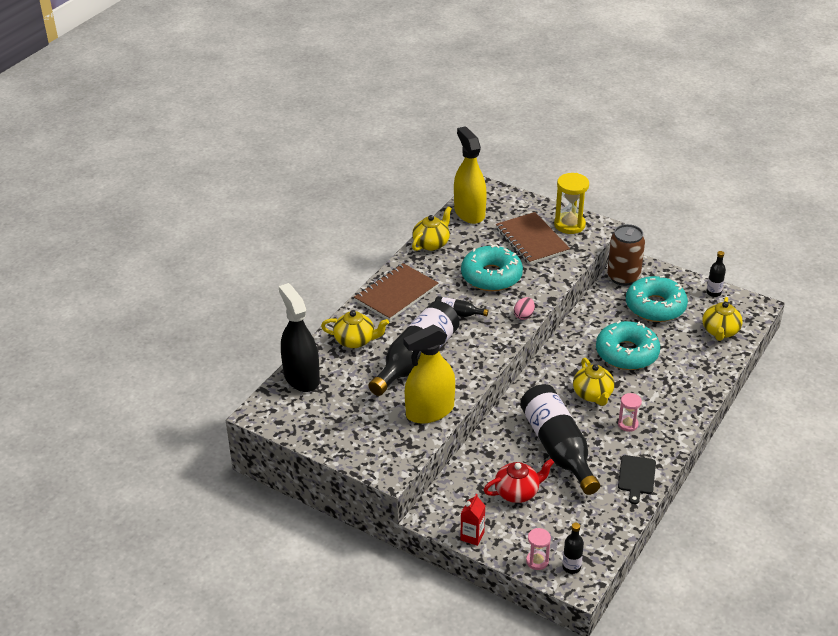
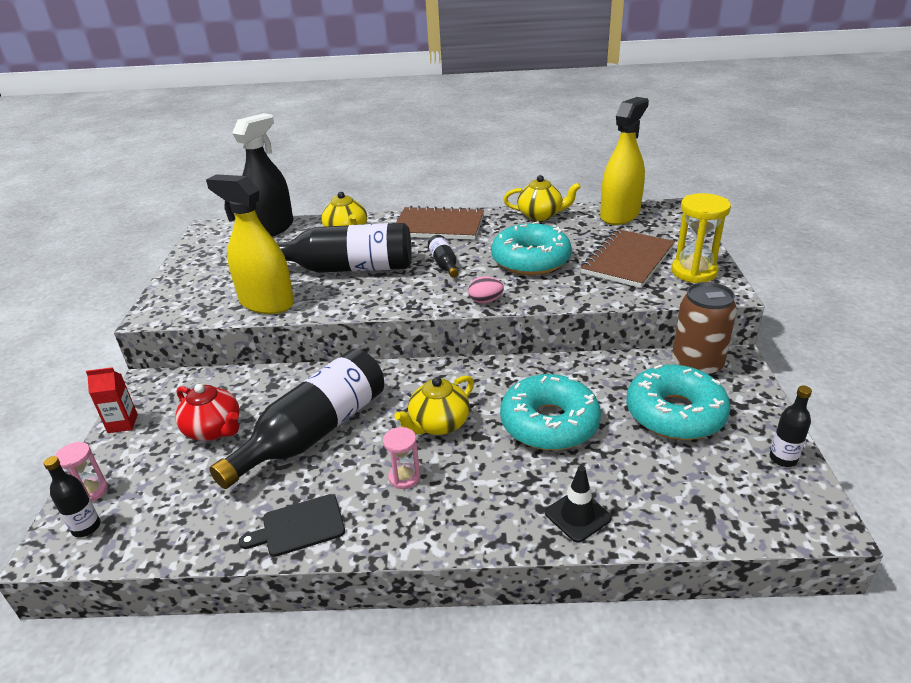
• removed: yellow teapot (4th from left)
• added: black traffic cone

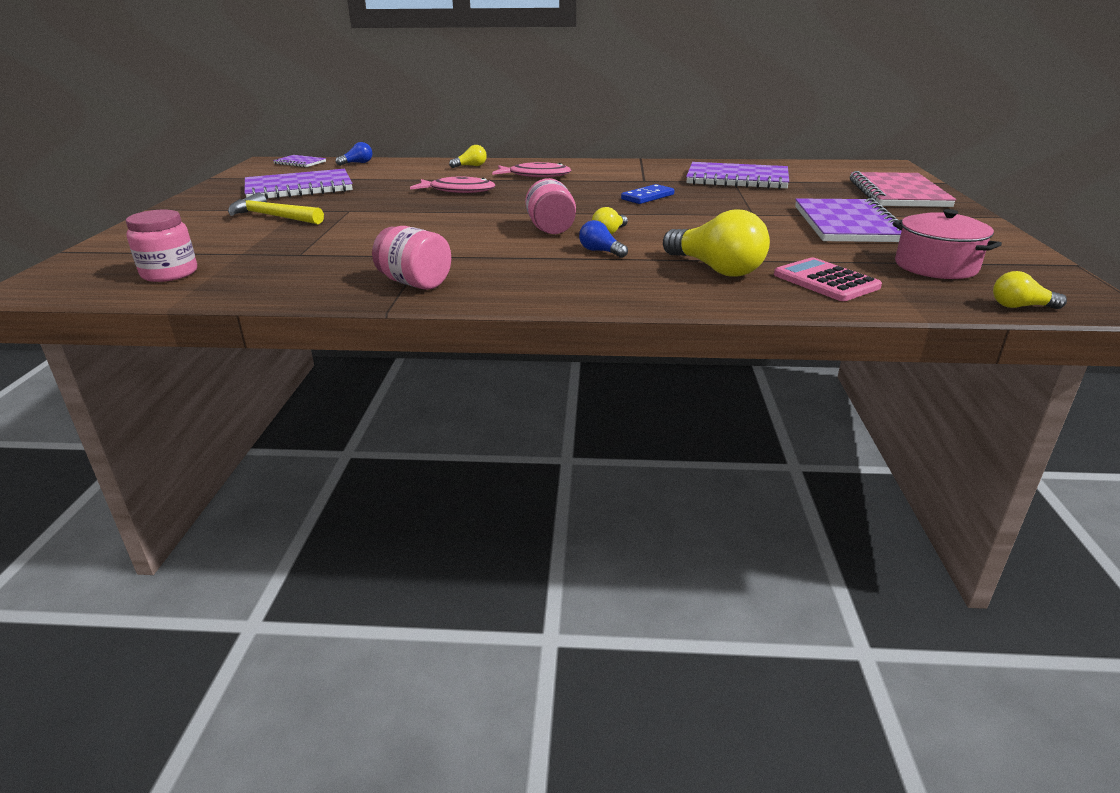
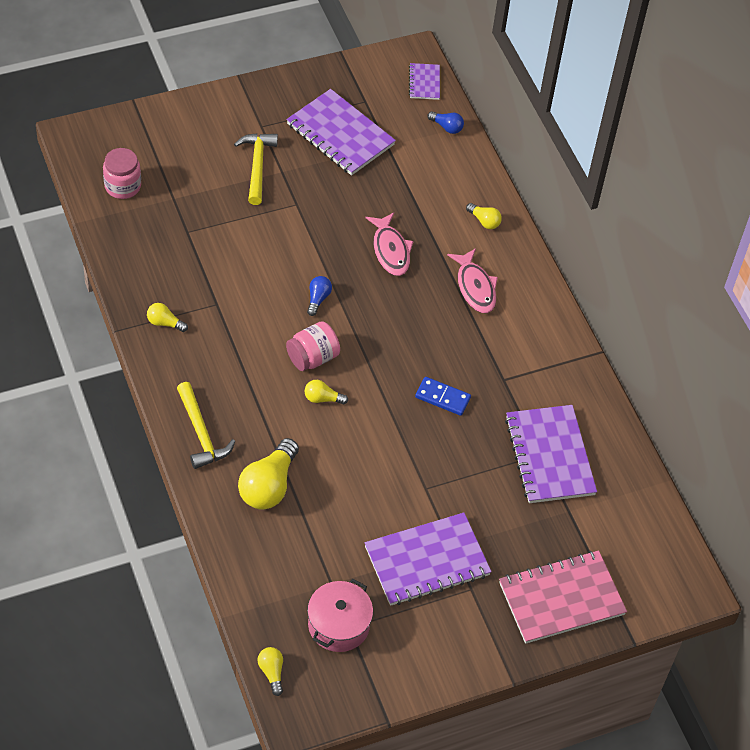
• removed: pink calculator
• added: yellow hammer (1st from left)
• moved: blue light bulb (2nd from left in the first image) to blue light bulb (1st from left)
• replaced: pink jar (2nd from left) to yellow light bulb (1st from left)

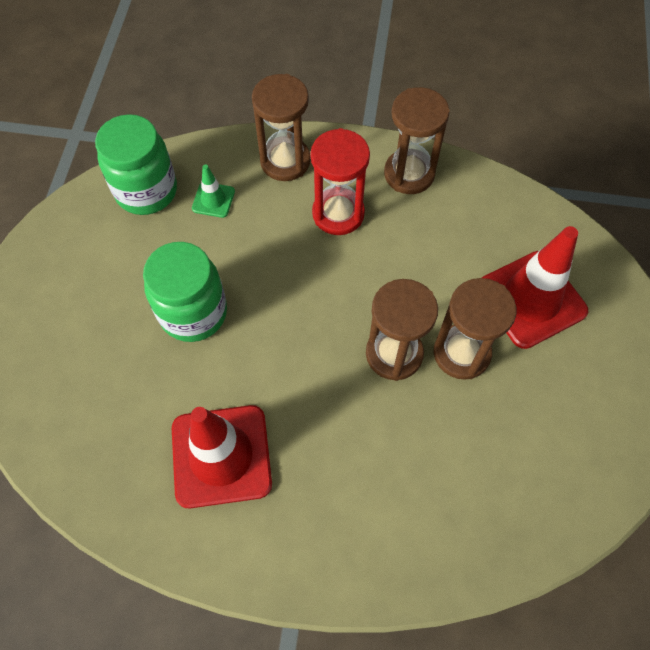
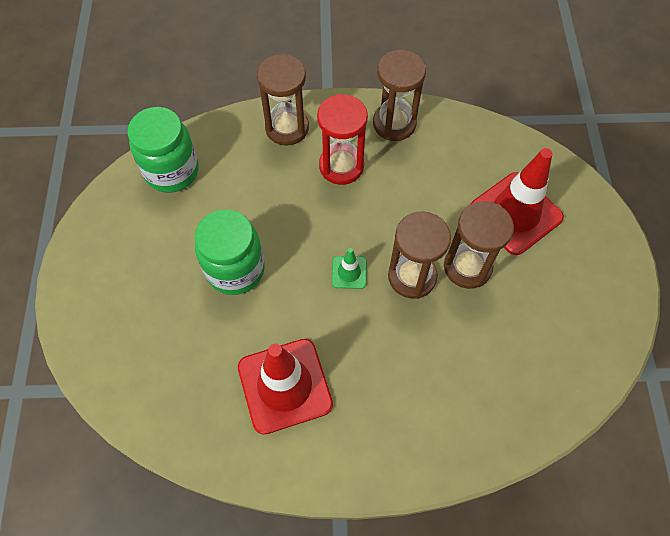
• moved: green traffic cone

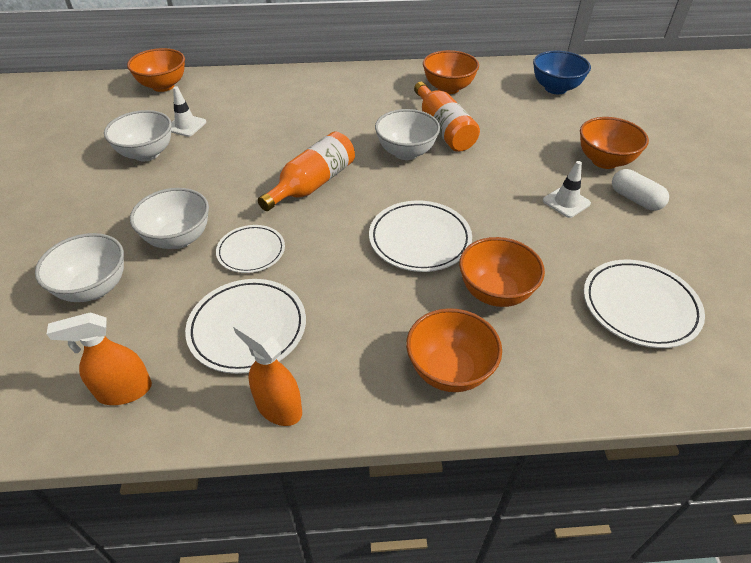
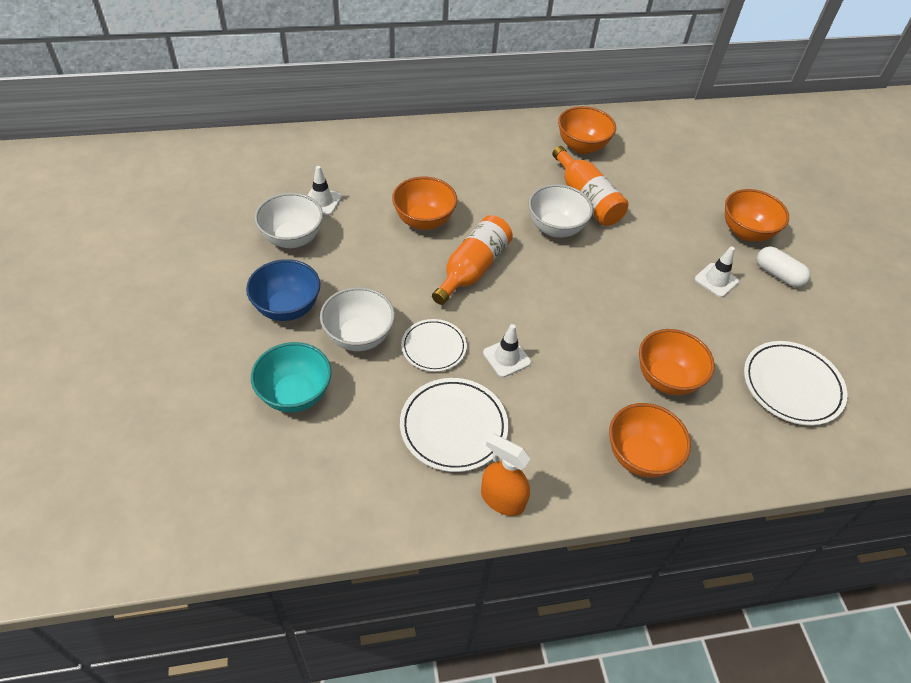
• removed: orange spray bottle (1st from left)
• removed: white plate (3rd from left)
• added: white traffic cone (2nd from left)
• moved: orange bowl (1st from left)
• moved: blue bowl
• recoloured: white bowl (1st from left) to turquoise bowl

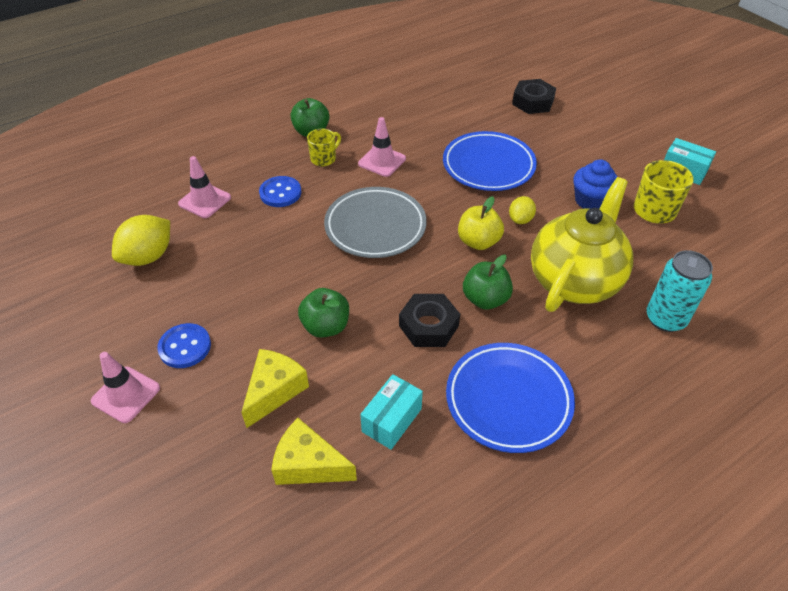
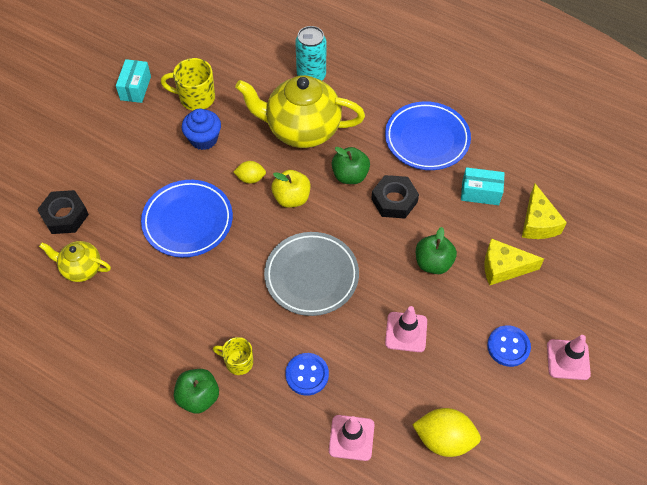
• added: yellow teapot (1st from left)
• moved: pink traffic cone (3rd from left in the first image) to pink traffic cone (2nd from left)

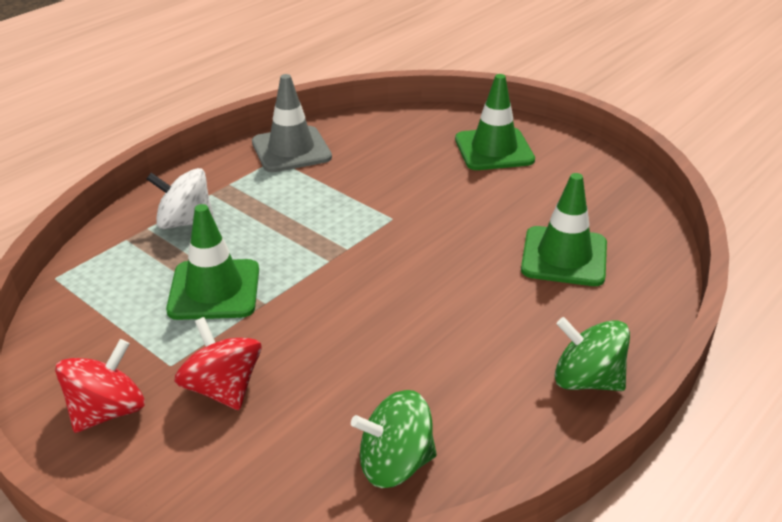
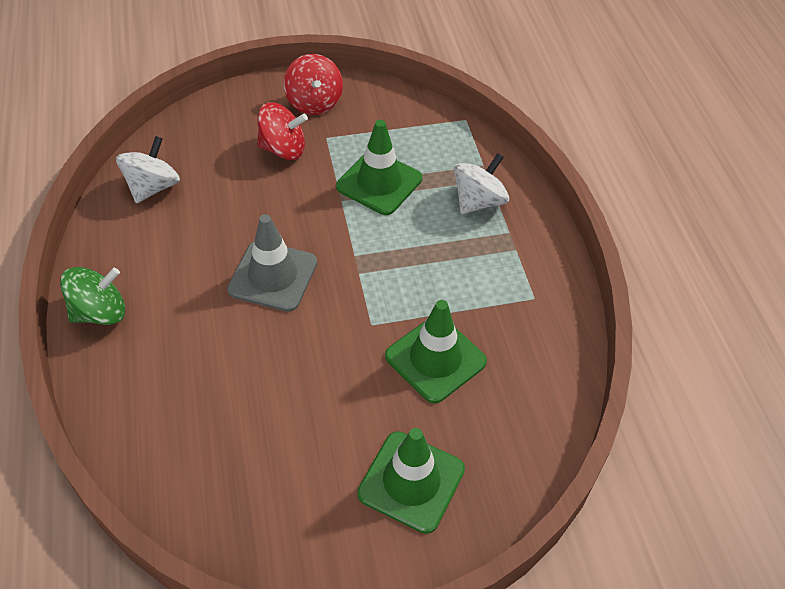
• moved: grey traffic cone
• moved: green traffic cone (3rd from left)
• recoloured: green spinning top (1st from left) to white spinning top (1st from left)

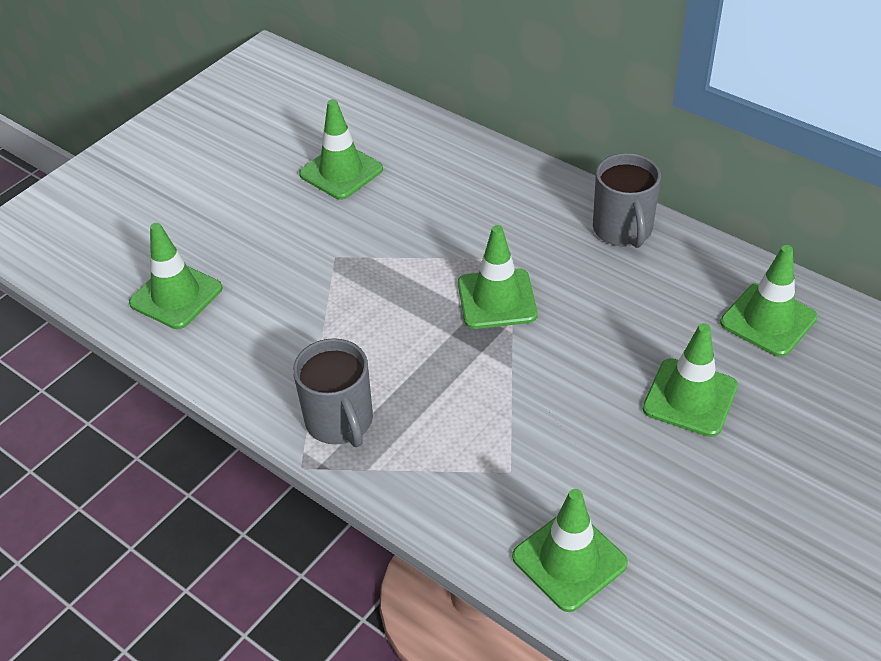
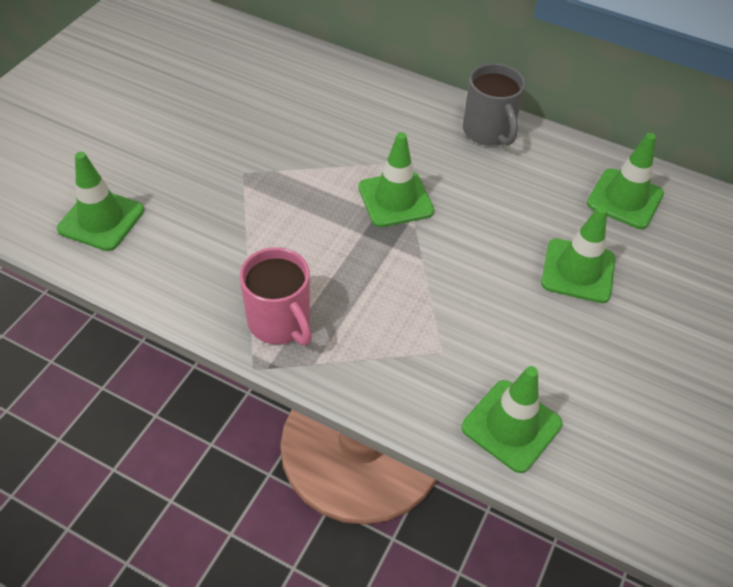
• removed: green traffic cone (2nd from left)
• recoloured: grey mug (1st from left) to pink mug

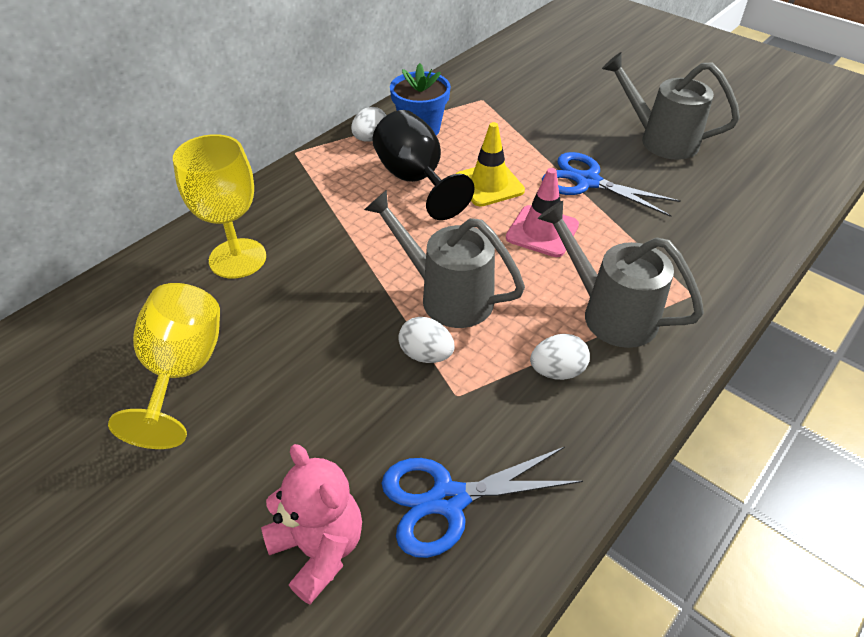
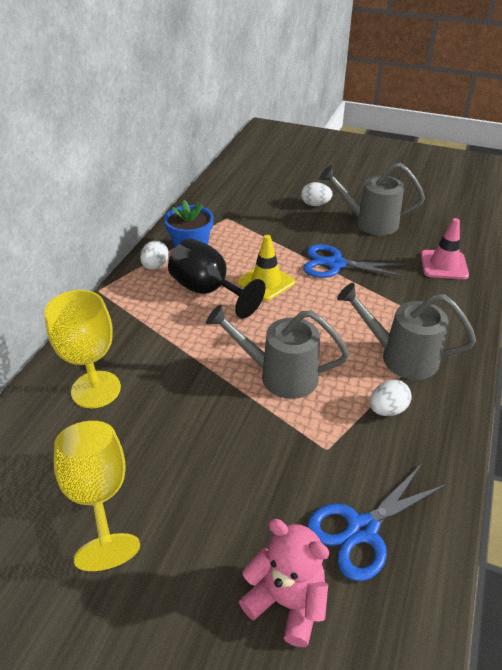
• moved: white egg (2nd from left)
• moved: pink traffic cone

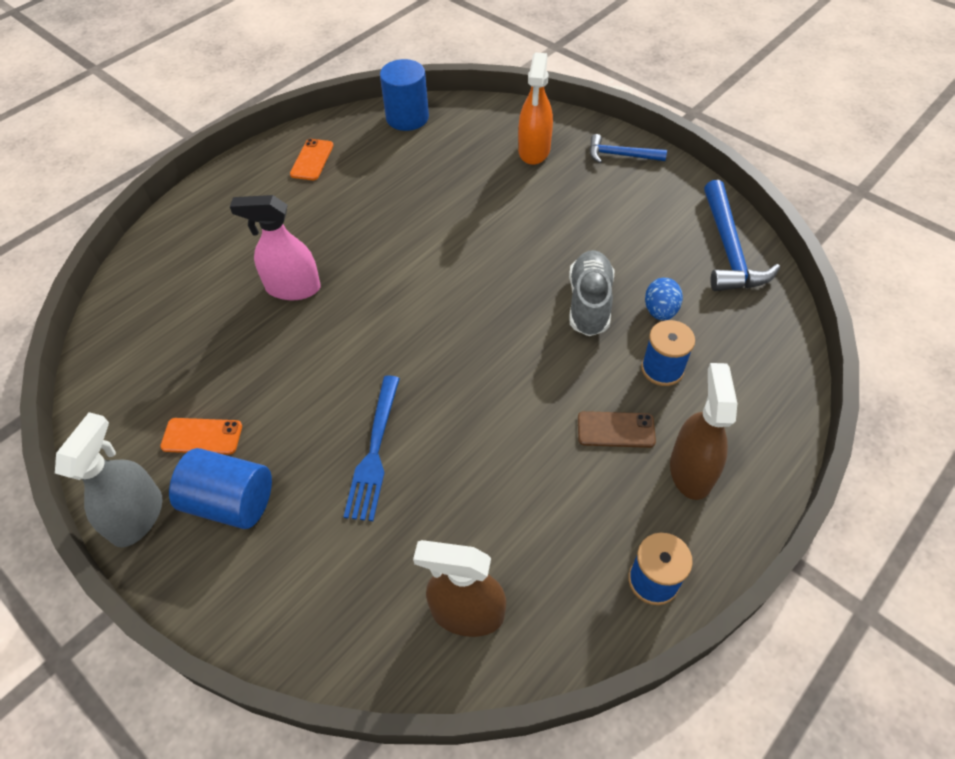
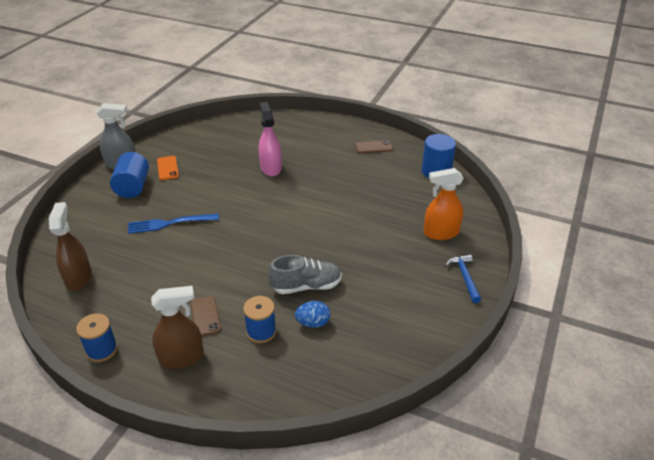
• removed: blue hammer (2nd from left)
• recoloured: orange phone (2nd from left) to brown phone (2nd from left)

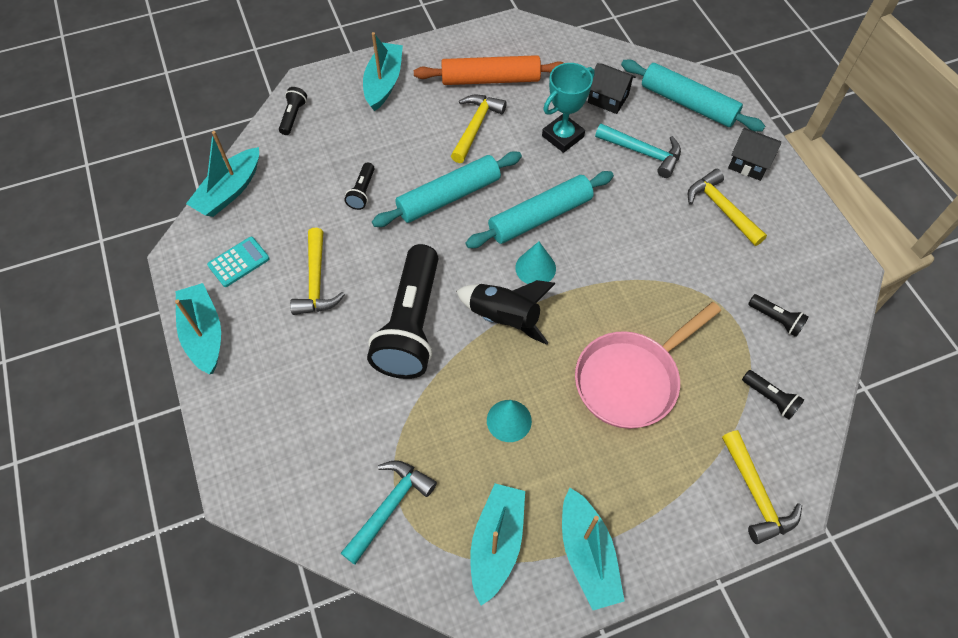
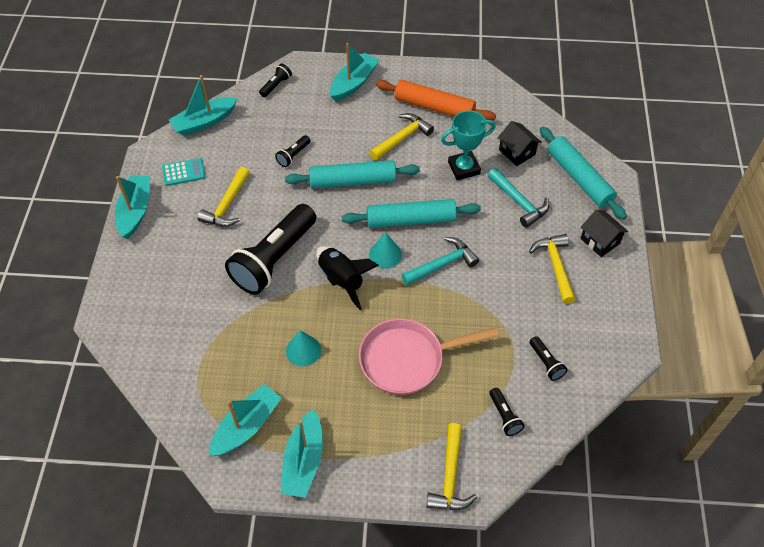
• moved: turquoise hammer (1st from left)

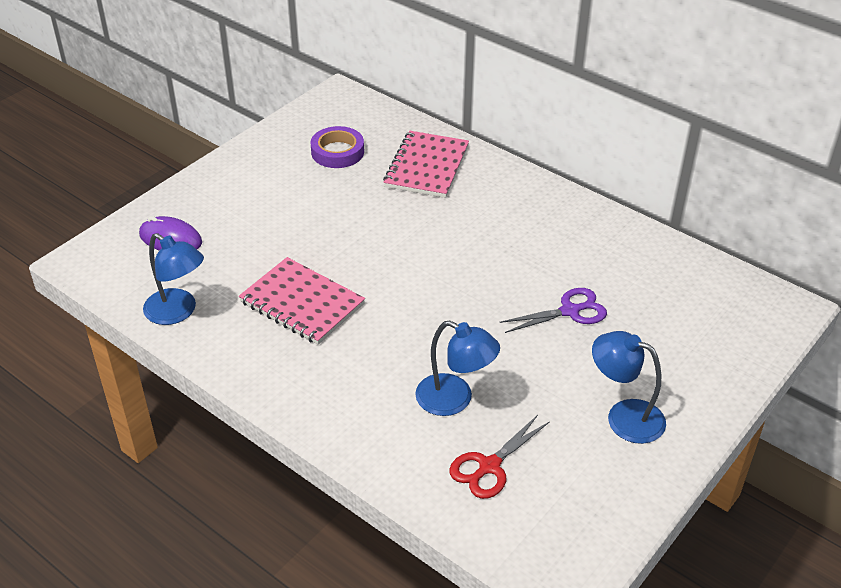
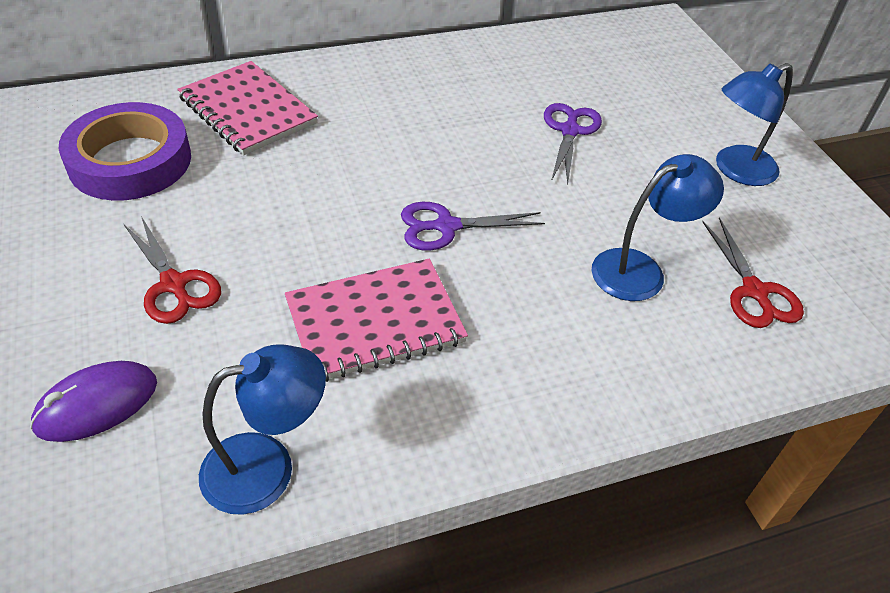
• added: red scissors (1st from left)
• added: purple scissors (1st from left)
• resized: purple tape x1.50

